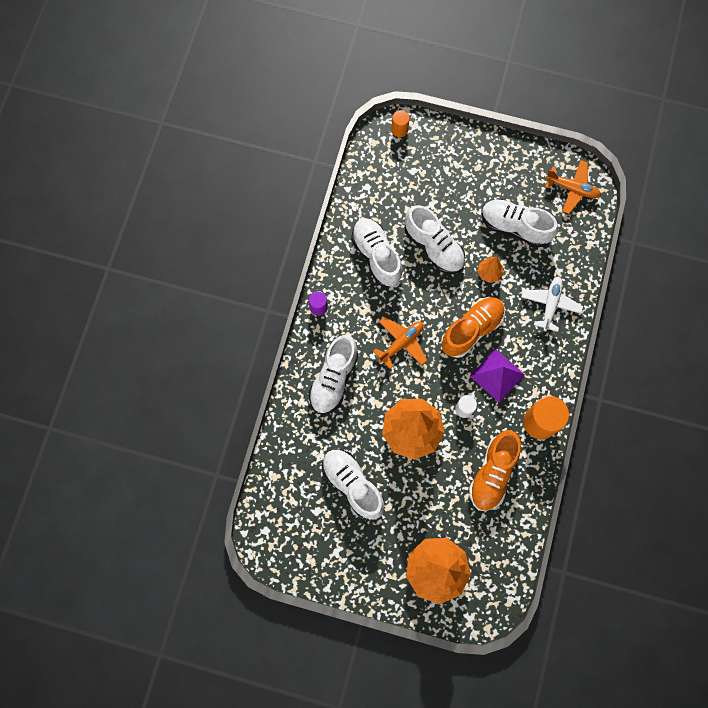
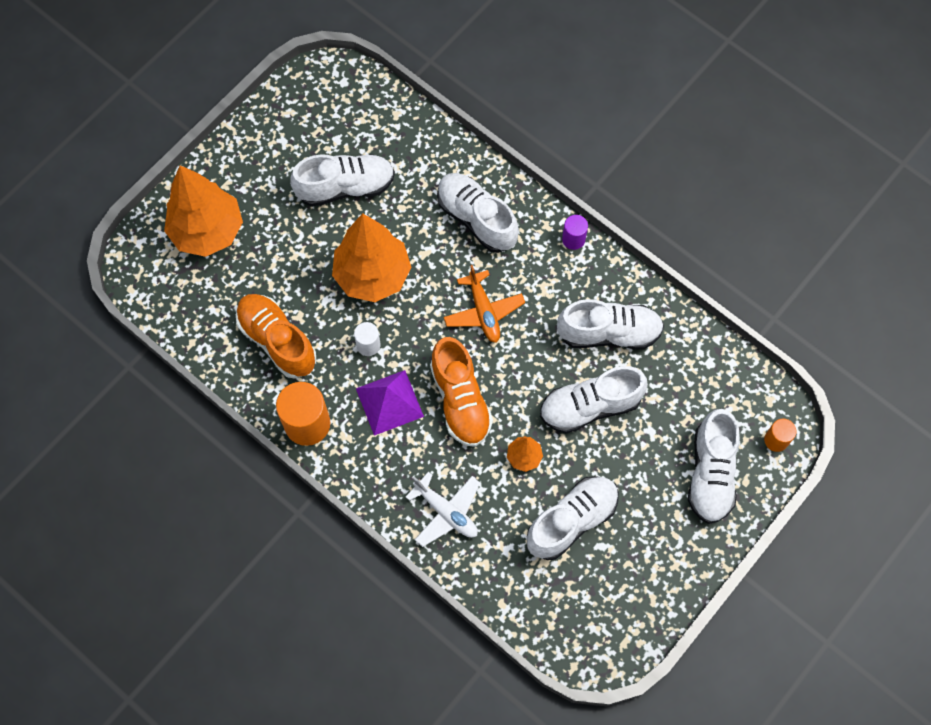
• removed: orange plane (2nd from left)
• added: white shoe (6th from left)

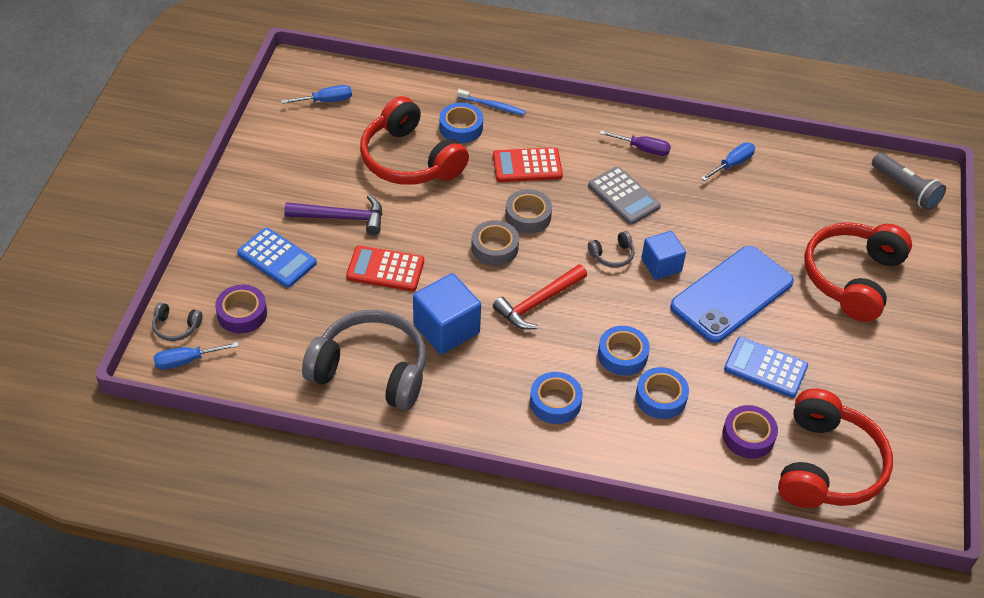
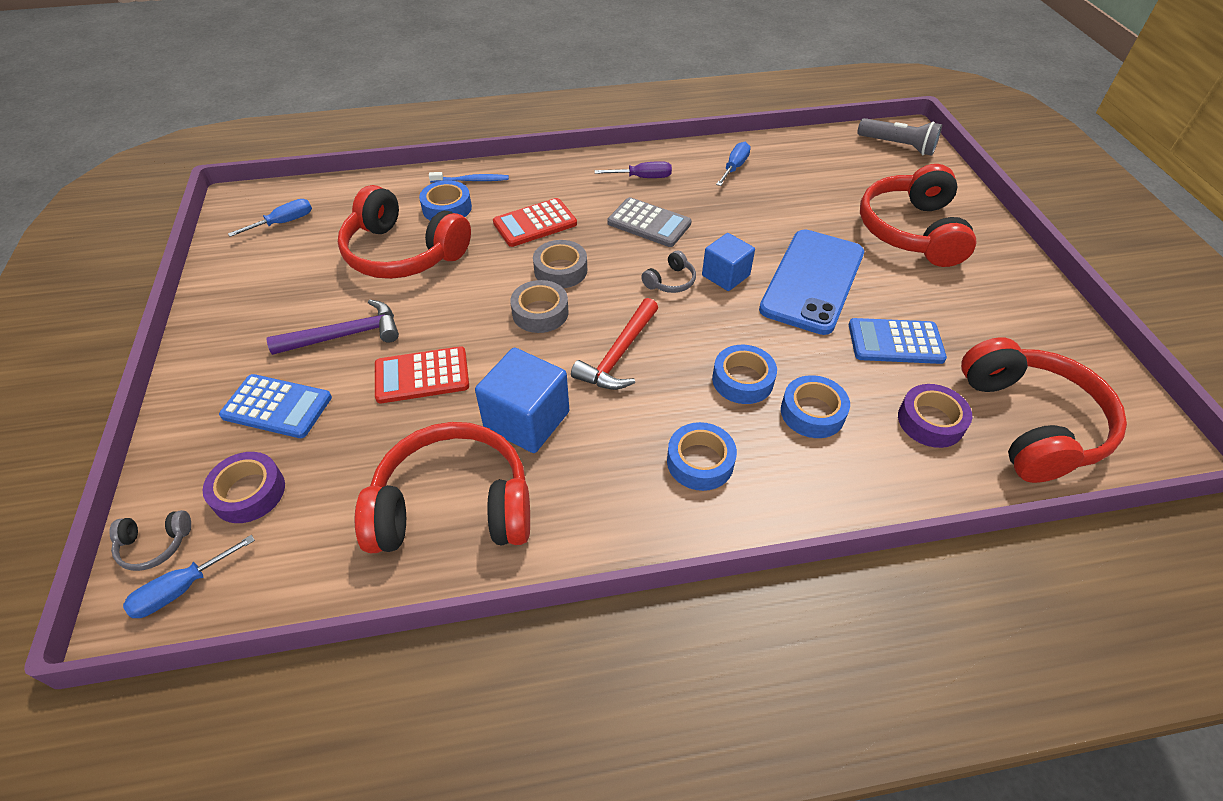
• recoloured: grey headphones (2nd from left) to red headphones (2nd from left)

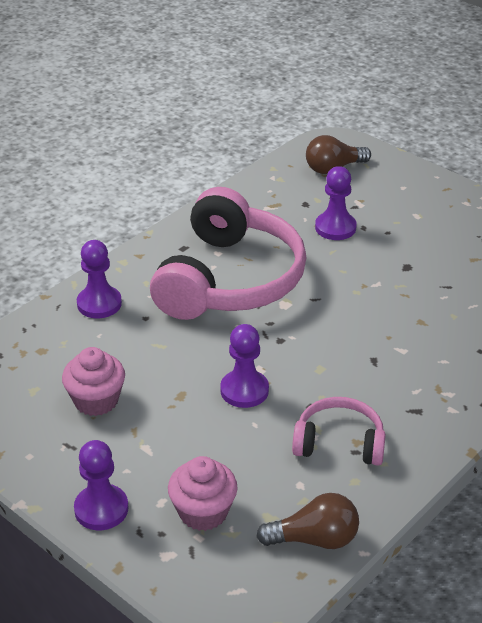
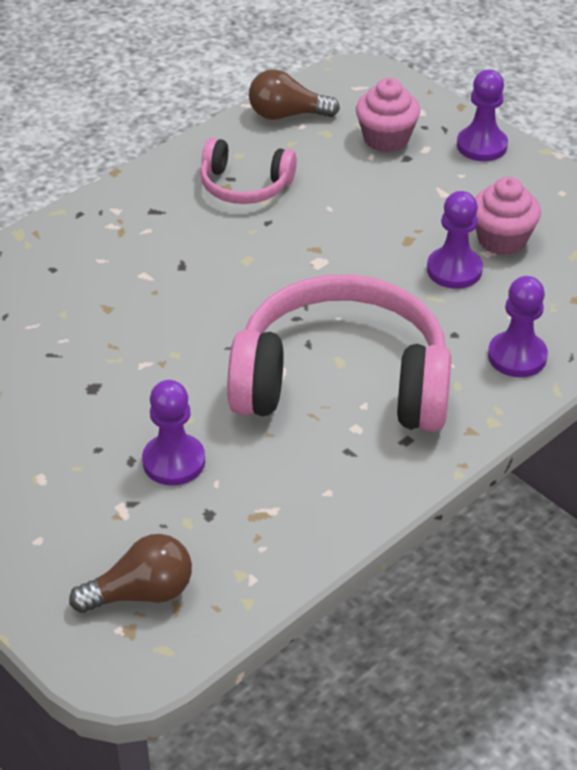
• moved: purple pawn (3rd from left in the first image) to purple pawn (2nd from left)
• turned: pink headphones (1st from left in the first image) 75 degrees clockwise

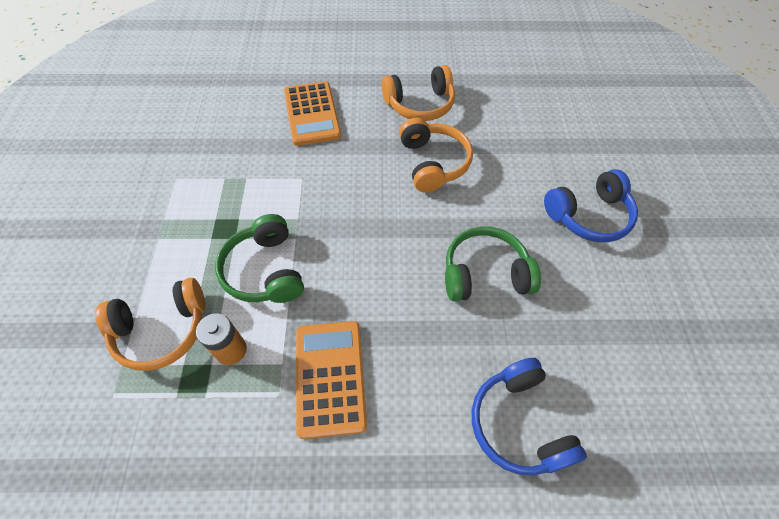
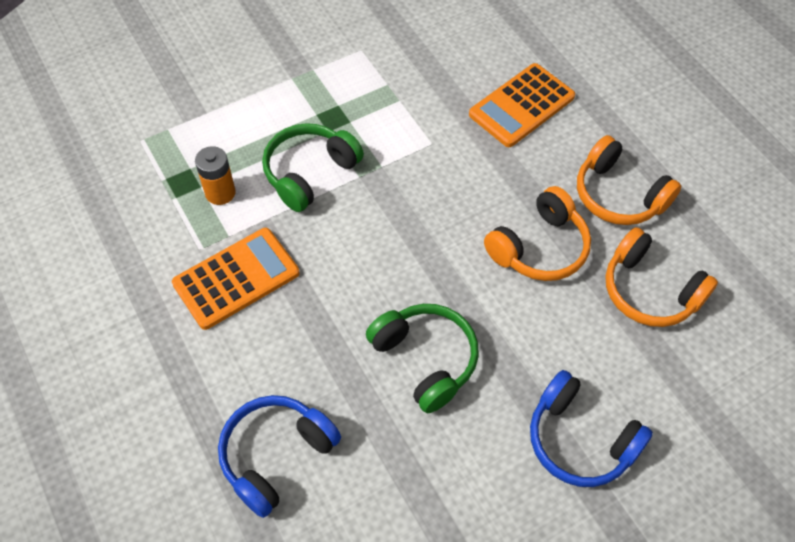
• moved: orange headphones (1st from left in the first image) to orange headphones (3rd from left)

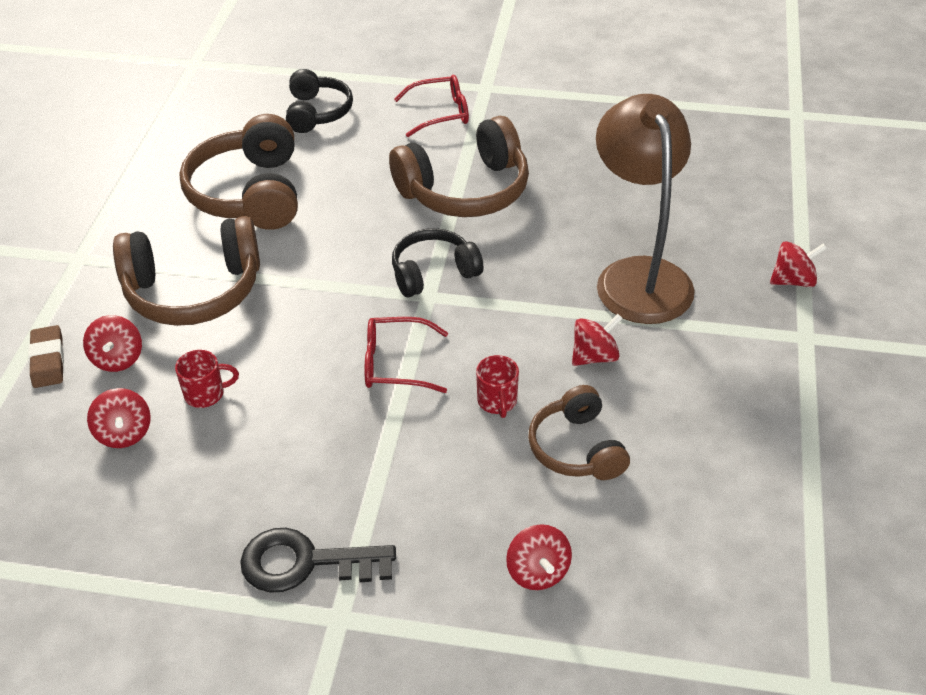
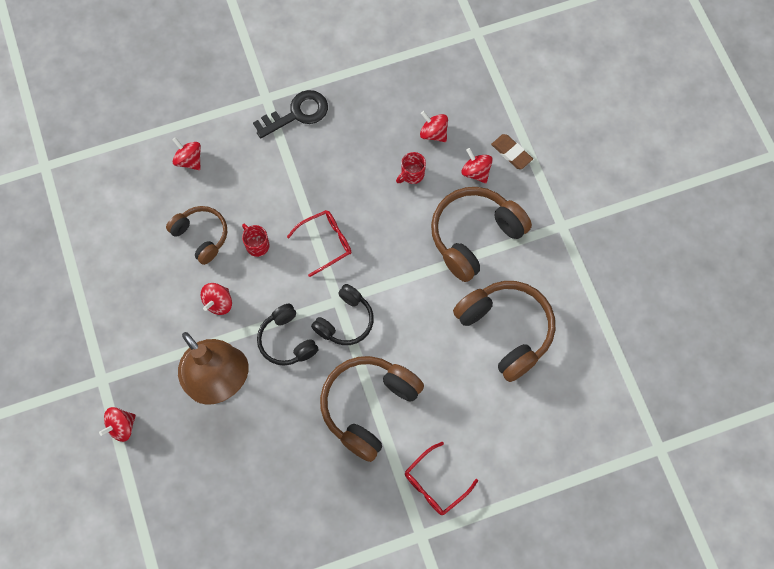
• moved: black headphones (1st from left)

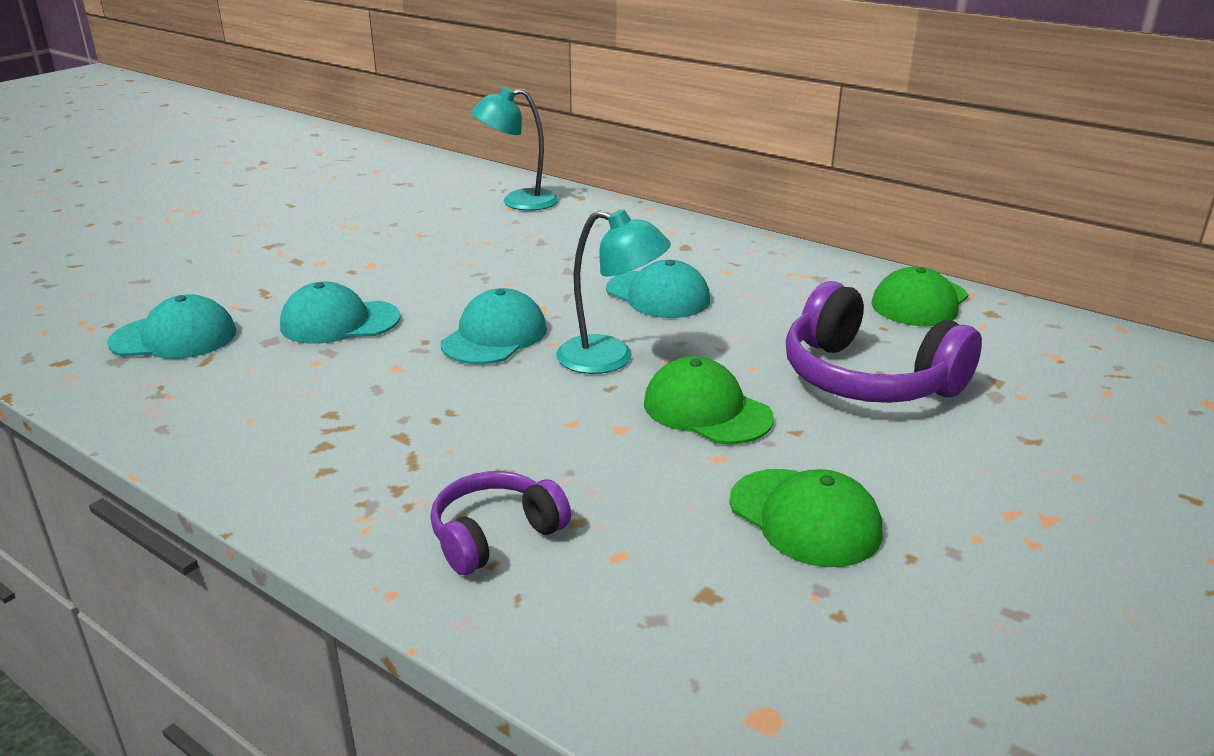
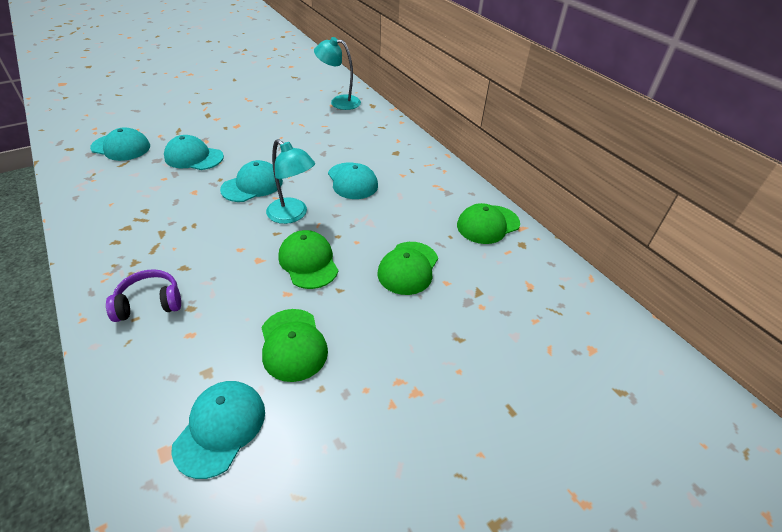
• added: turquoise cap (3rd from left)
• replaced: purple headphones (2nd from left) to green cap (3rd from left)

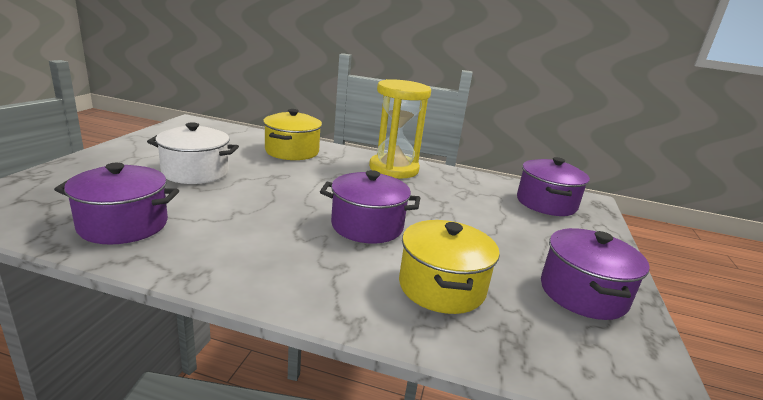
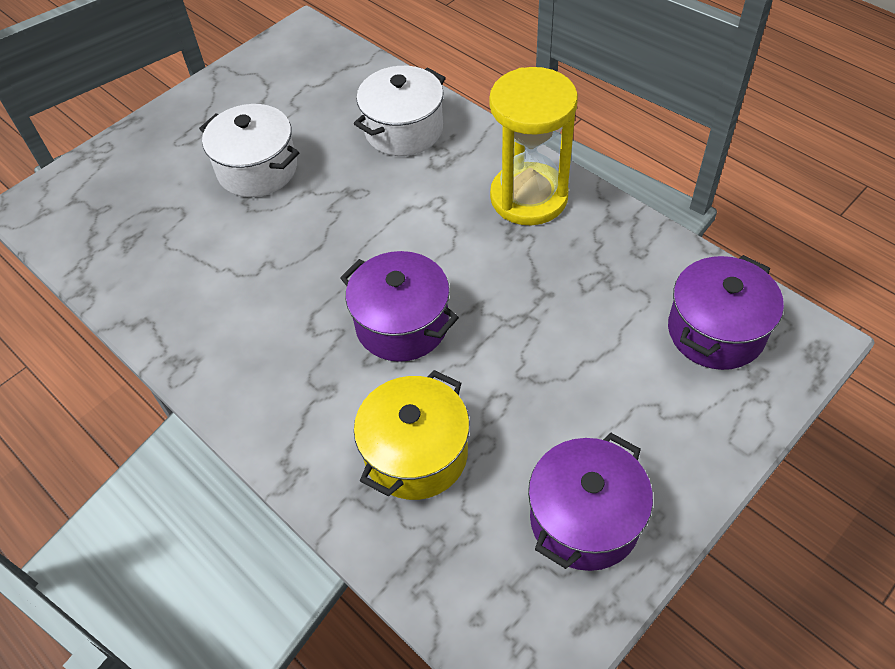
• removed: purple pot (1st from left)
• recoloured: yellow pot (1st from left) to white pot (2nd from left)

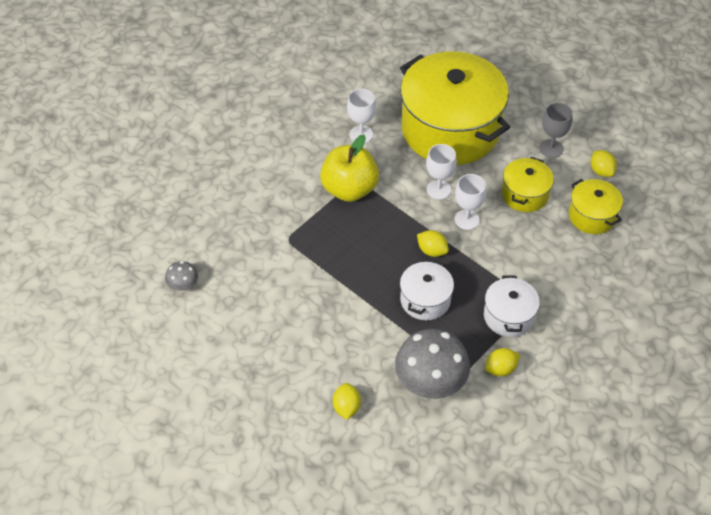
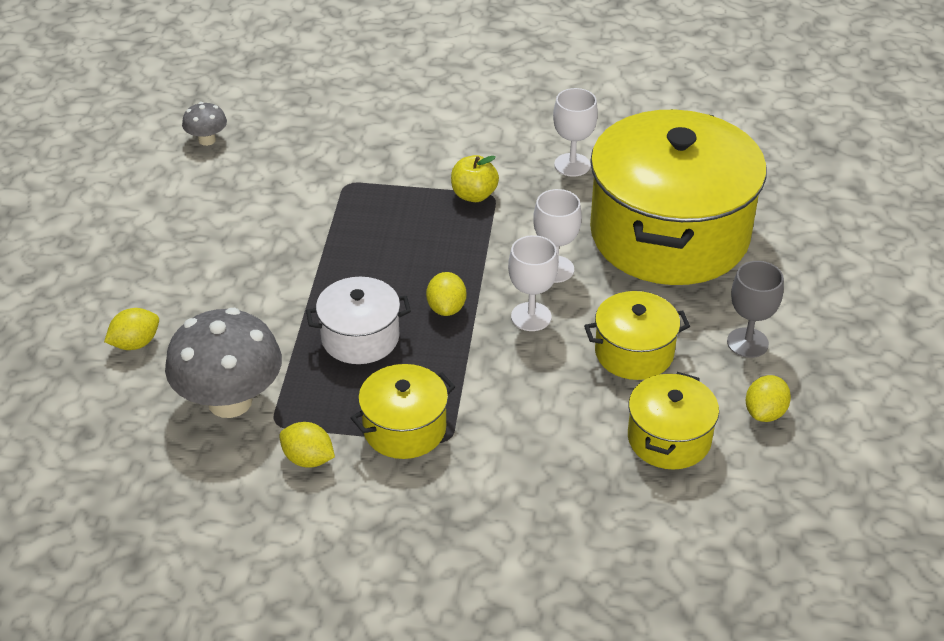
• recoloured: white pot (2nd from left) to yellow pot (1st from left)
• resized: yellow apple x0.55

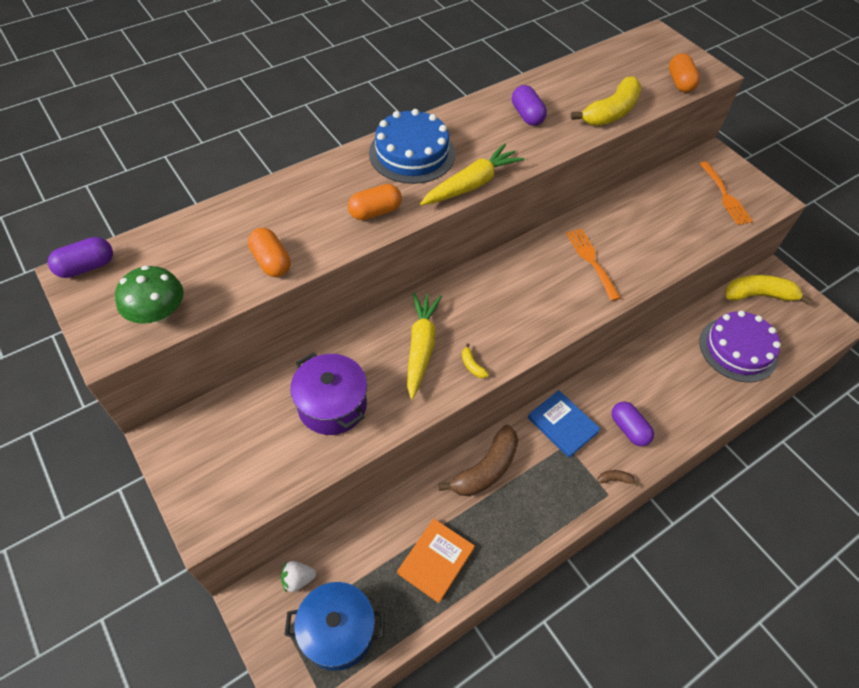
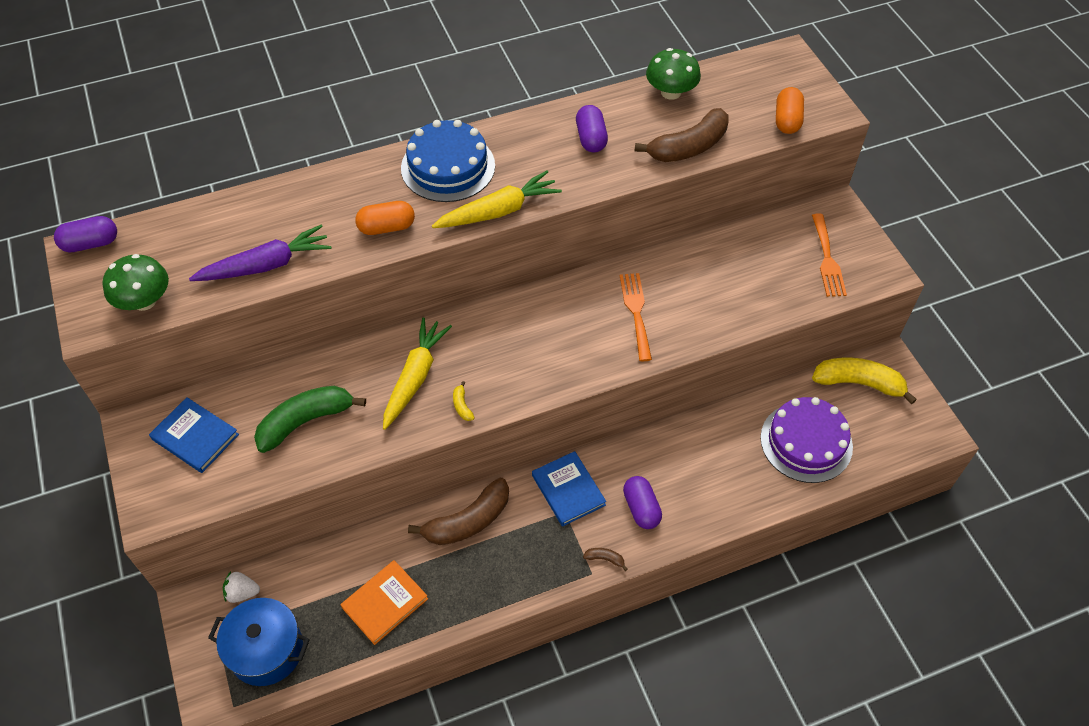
• added: blue book (1st from left)
• added: green mushroom (2nd from left)
• replaced: orange capsule (1st from left) to purple carrot
• replaced: purple pot to green banana
• recoloured: yellow banana (2nd from left) to brown banana (3rd from left)

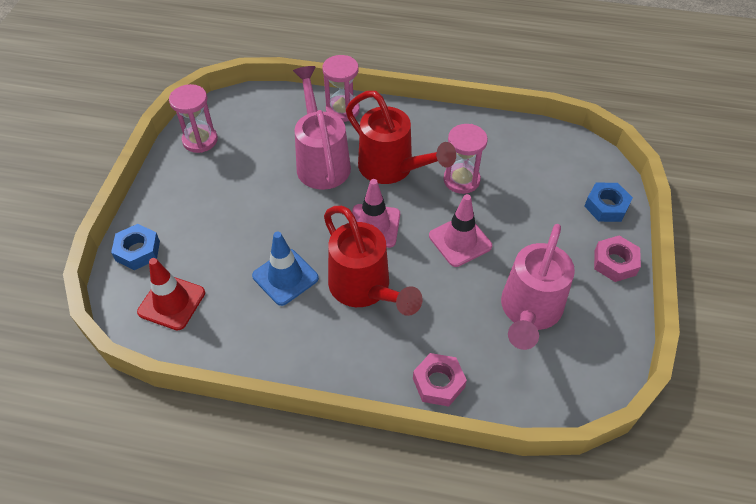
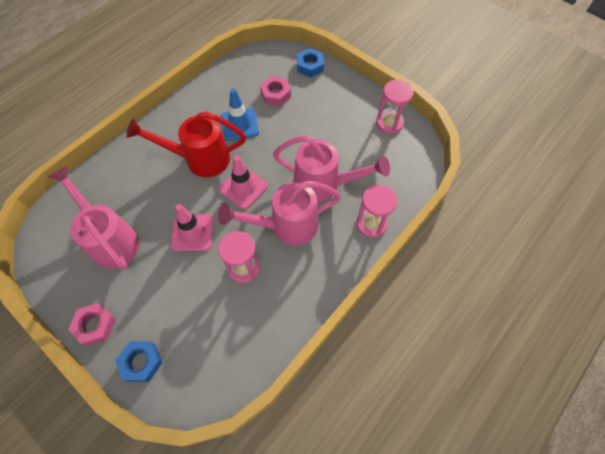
• removed: red traffic cone
• moved: pink nut (1st from left in the first image) to pink nut (2nd from left)
• recoloured: red watering can (2nd from left) to pink watering can (2nd from left)

